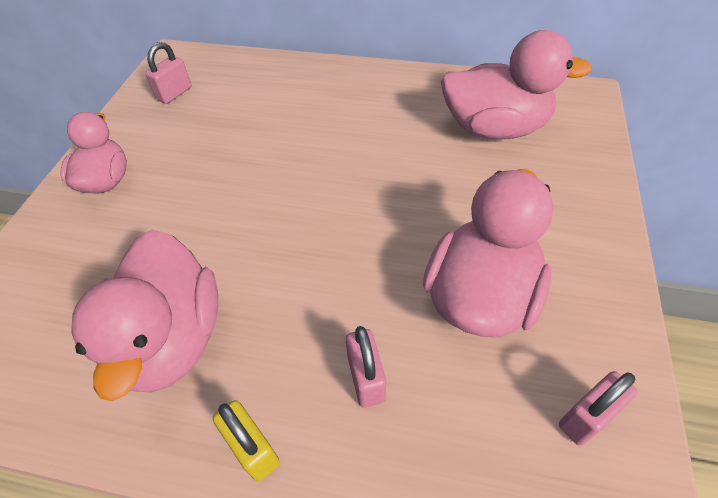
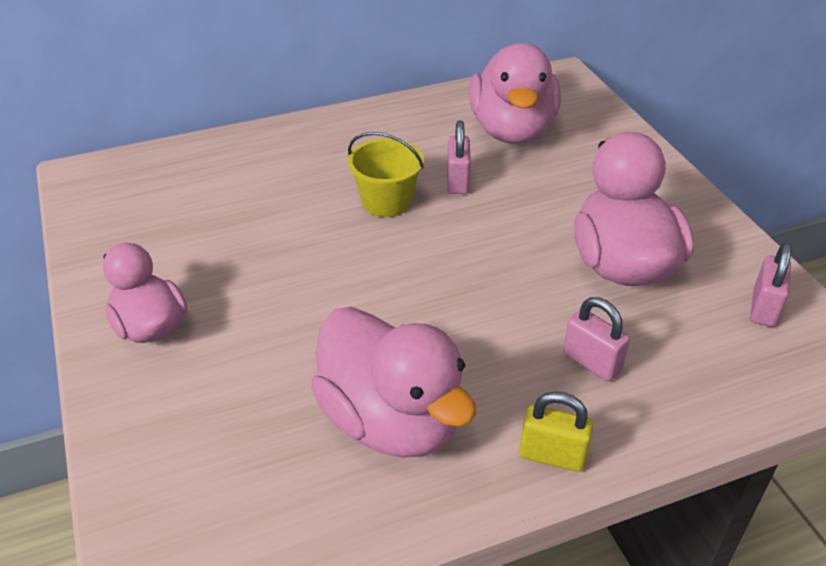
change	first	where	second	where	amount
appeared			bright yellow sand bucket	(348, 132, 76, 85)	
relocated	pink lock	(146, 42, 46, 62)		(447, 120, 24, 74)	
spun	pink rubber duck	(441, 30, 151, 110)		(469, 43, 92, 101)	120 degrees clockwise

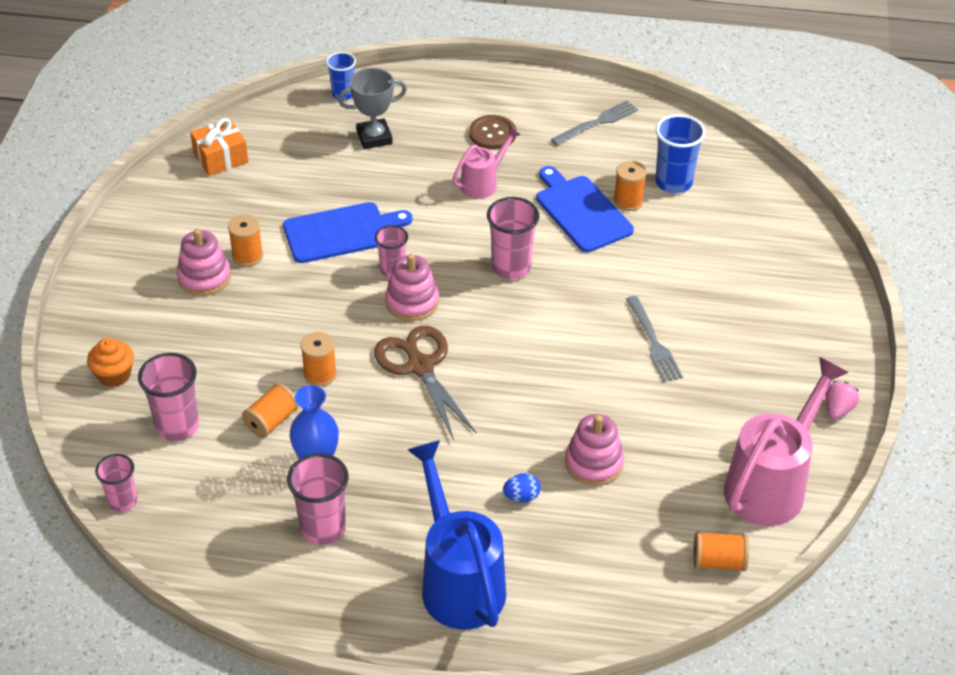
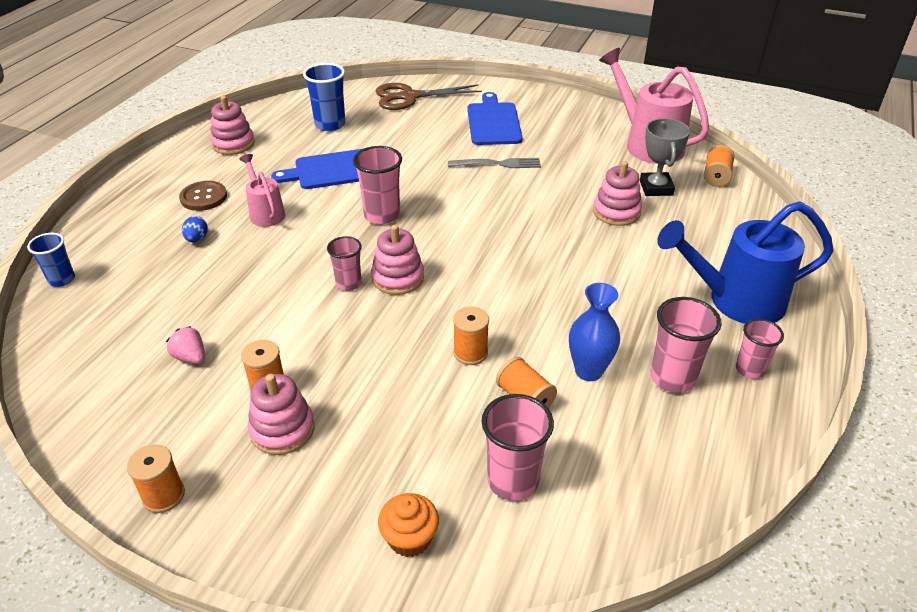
change	first	where	second	where	amount
missing	orange-coloured gift	(190, 118, 59, 58)			
relocated	pink cup	(95, 454, 42, 58)		(736, 319, 48, 60)	
relocated	cobalt chopping board	(283, 202, 130, 61)		(467, 92, 56, 53)	
relocated	gray prize cup	(338, 68, 69, 81)		(640, 118, 50, 78)	
relocated	brown shears	(374, 326, 103, 114)		(376, 83, 106, 27)	
relocated	cobalt egg shape	(503, 473, 38, 30)		(182, 216, 26, 26)	
relocated	orange-coloured reel of thread	(614, 161, 33, 50)		(127, 444, 58, 69)	
relocated	pink berry	(825, 381, 34, 38)		(166, 326, 39, 38)	
exchanged	gray dinner fork	(551, 100, 87, 45)	pink stacking toy	(210, 96, 45, 59)	

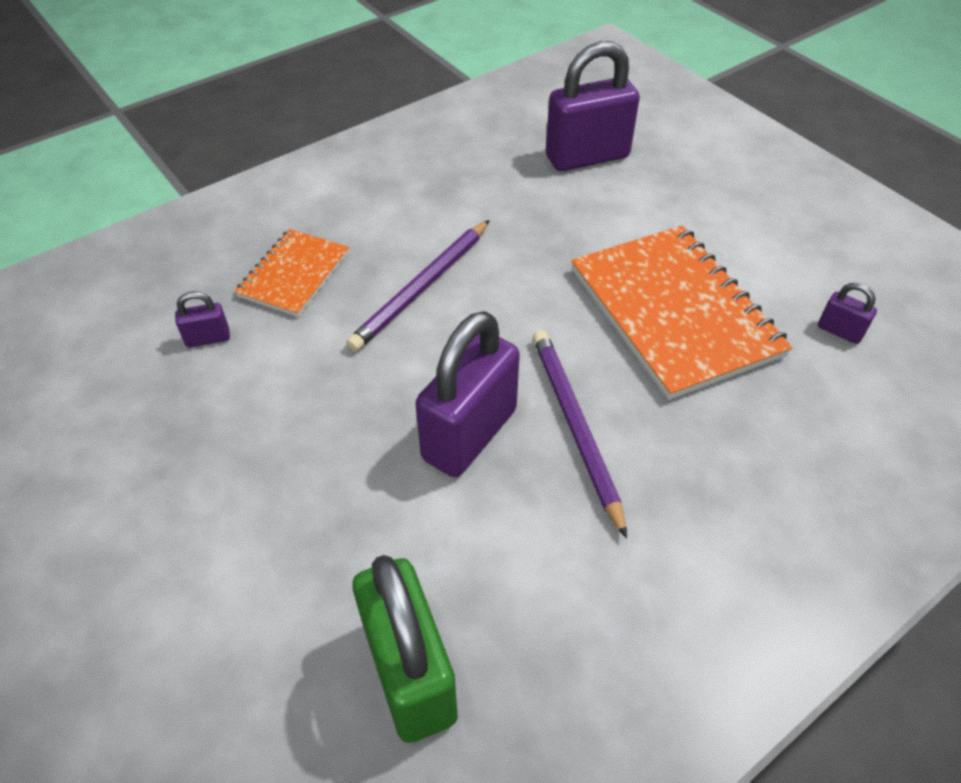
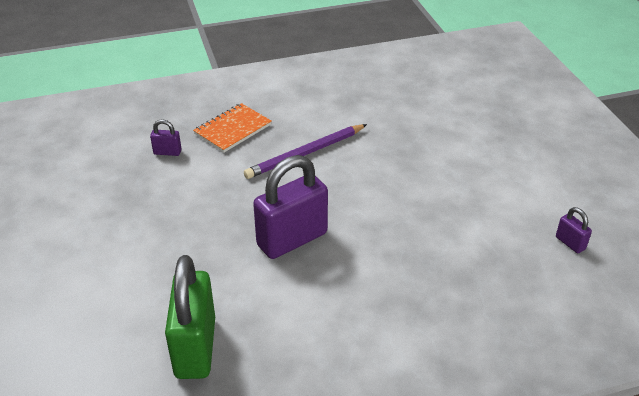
change	first	where	second	where	amount
missing	purple pencil	(533, 330, 94, 209)			
missing	purple lock	(546, 41, 94, 130)			
missing	orange-coloured notepad	(571, 225, 222, 175)			

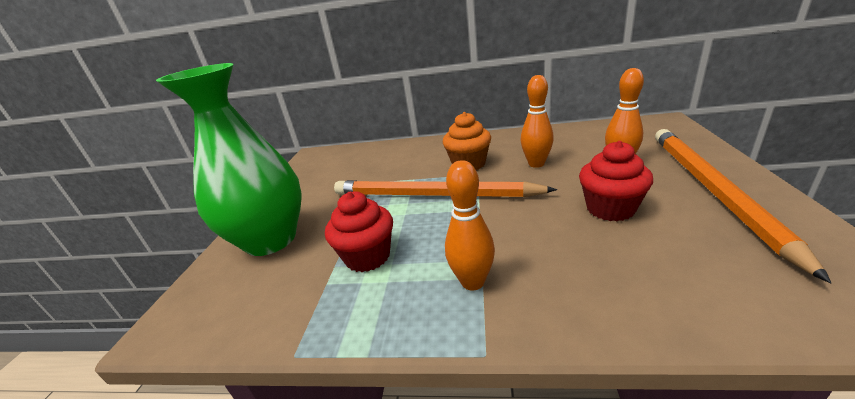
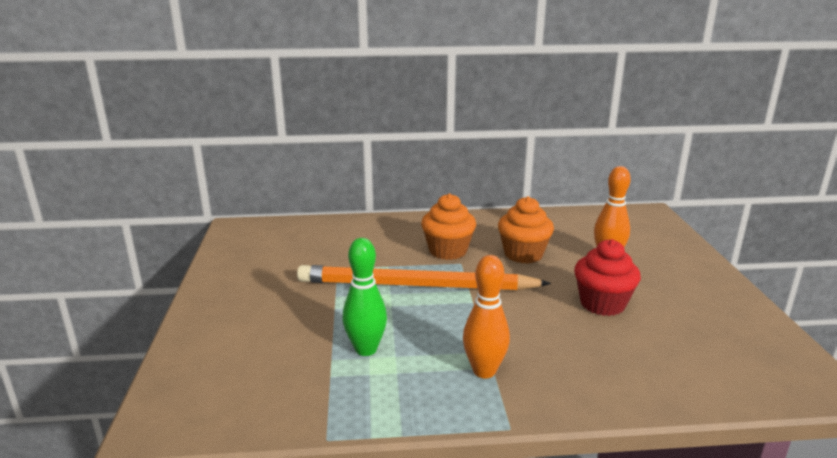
change	first	where	second	where	amount
missing	green flower vase	(156, 63, 146, 193)			
missing	orange-coloured pencil	(655, 129, 176, 154)			
exchanged	red cupcake	(325, 191, 68, 81)	green bowling pin	(343, 238, 44, 118)	
exchanged	orange-coloured bowling pin	(521, 75, 33, 93)	orange-coloured cupcake	(498, 196, 56, 68)	

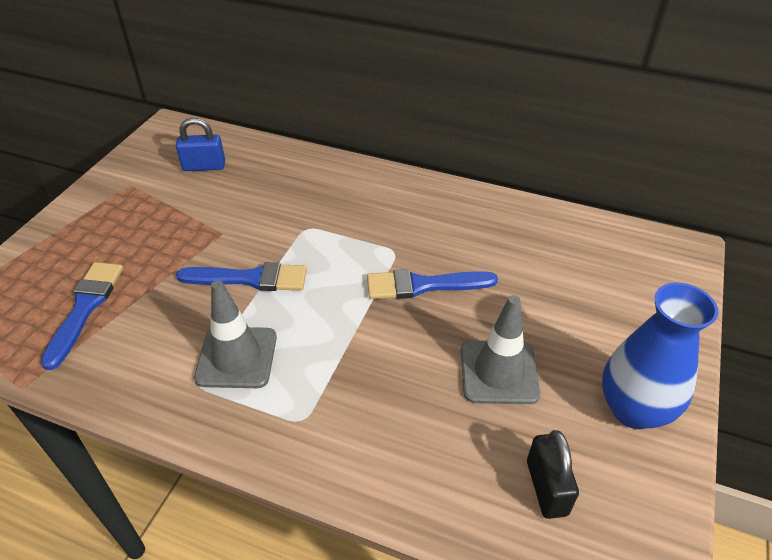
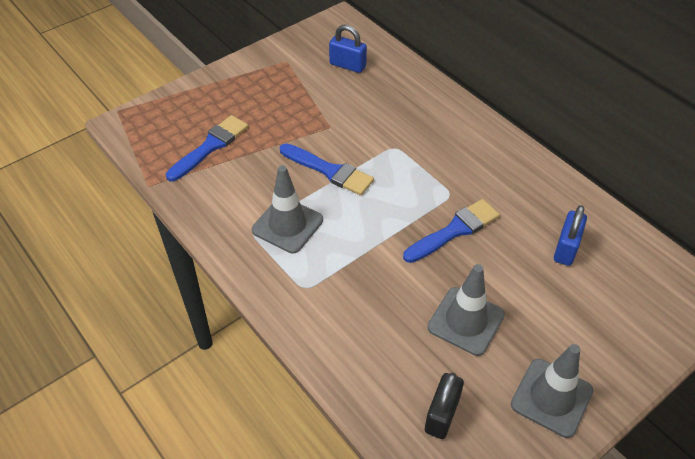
change	first	where	second	where	amount
appeared			cobalt lock	(554, 205, 33, 61)	
exchanged	cobalt flower vase	(602, 283, 116, 146)	gray road cone	(511, 344, 82, 94)	
spun	cobalt brush	(367, 269, 131, 30)		(403, 199, 97, 64)	120 degrees clockwise

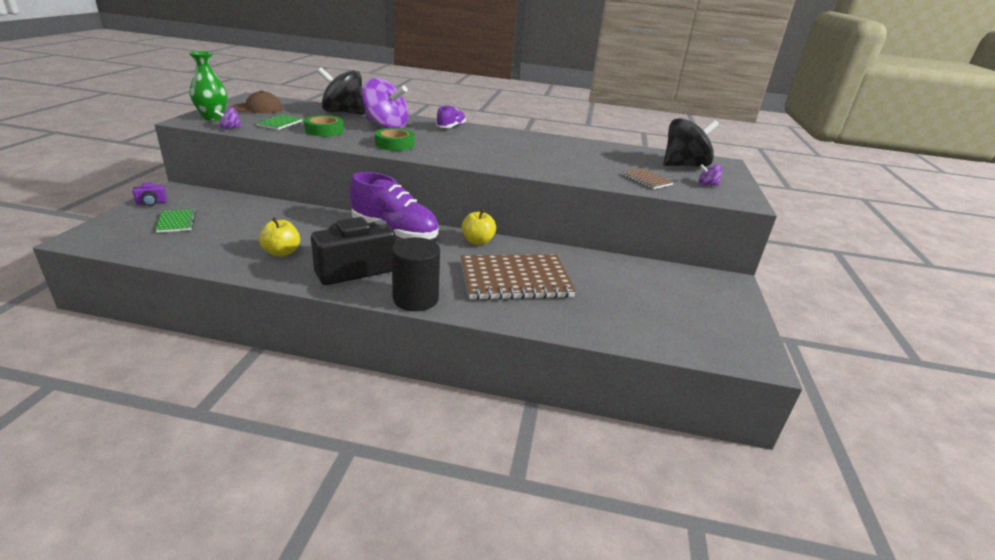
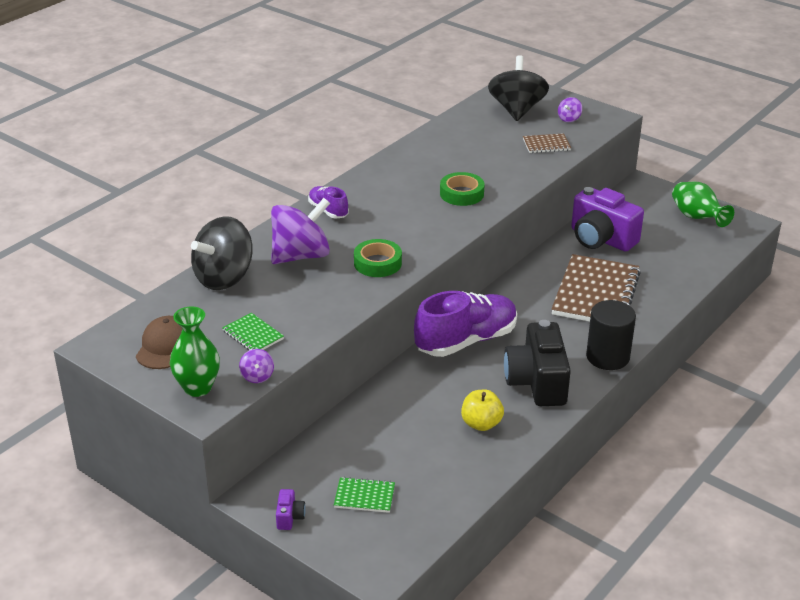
change	first	where	second	where	amount
missing	bright yellow apple fruit	(462, 209, 34, 36)			
appeared			purple photo camera	(571, 187, 73, 64)	
appeared			green flower vase	(672, 182, 62, 45)	
relocated	green sticky tape	(304, 115, 40, 21)		(440, 172, 45, 34)	

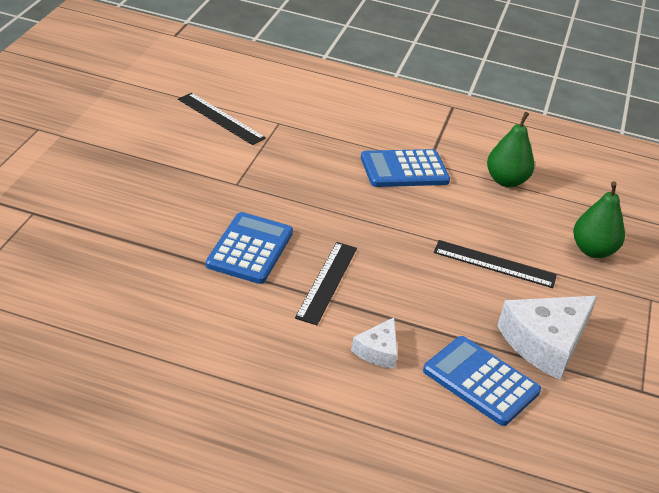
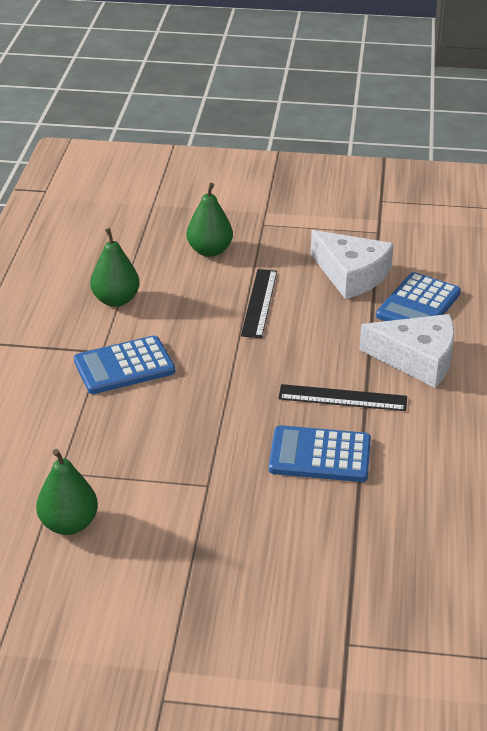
change	first	where	second	where	amount
exchanged	jet-black ruler	(178, 93, 88, 52)	green pear	(36, 449, 62, 86)	
spun	cobalt calculator	(361, 149, 89, 38)		(74, 336, 101, 58)	90 degrees clockwise
size	snow-white piece of cheese	(351, 317, 47, 52)		(359, 314, 95, 74)	x1.90

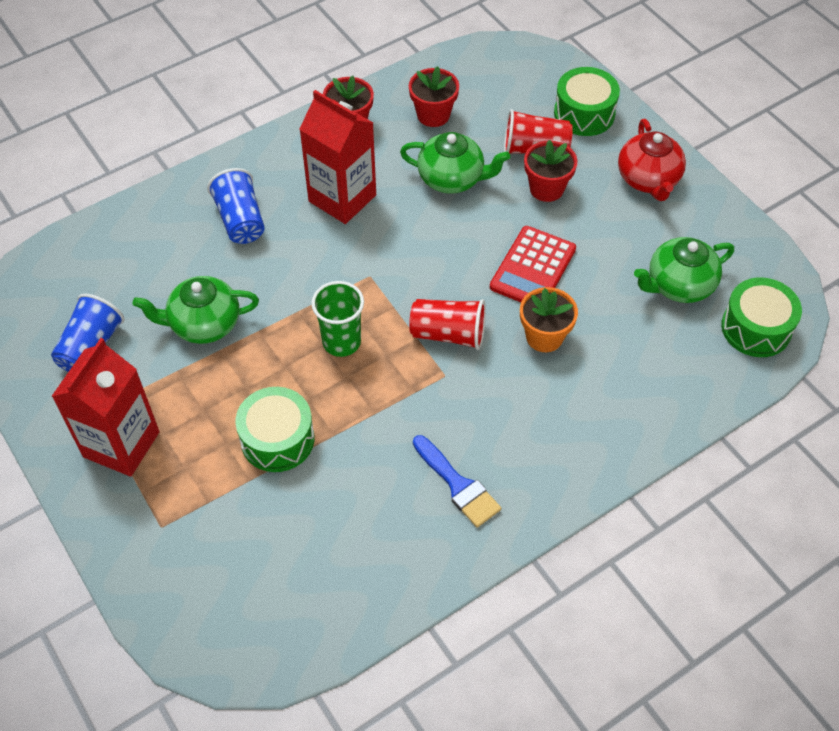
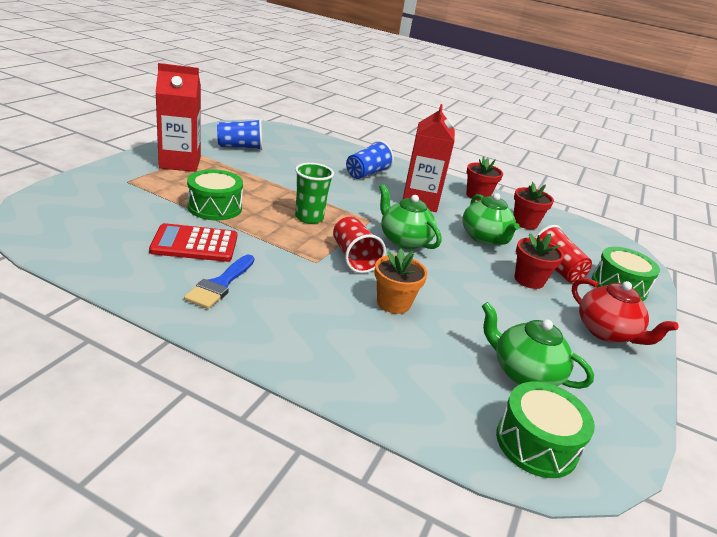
change	first	where	second	where	amount
relocated	green tea pot	(133, 276, 126, 68)		(379, 185, 63, 64)	
relocated	red calculator	(490, 226, 86, 76)		(149, 223, 88, 39)	
spun	red tea pot	(618, 119, 68, 82)		(572, 278, 106, 67)	90 degrees counterclockwise

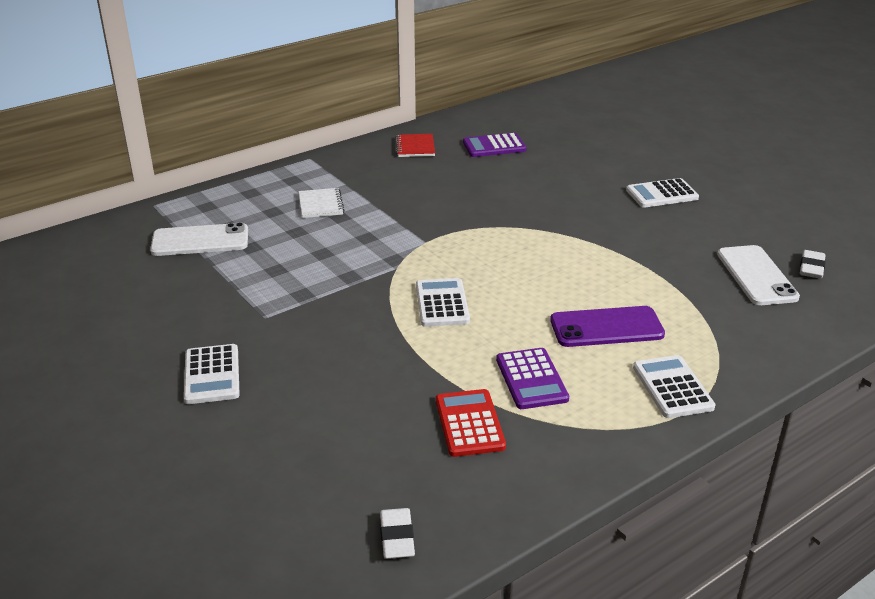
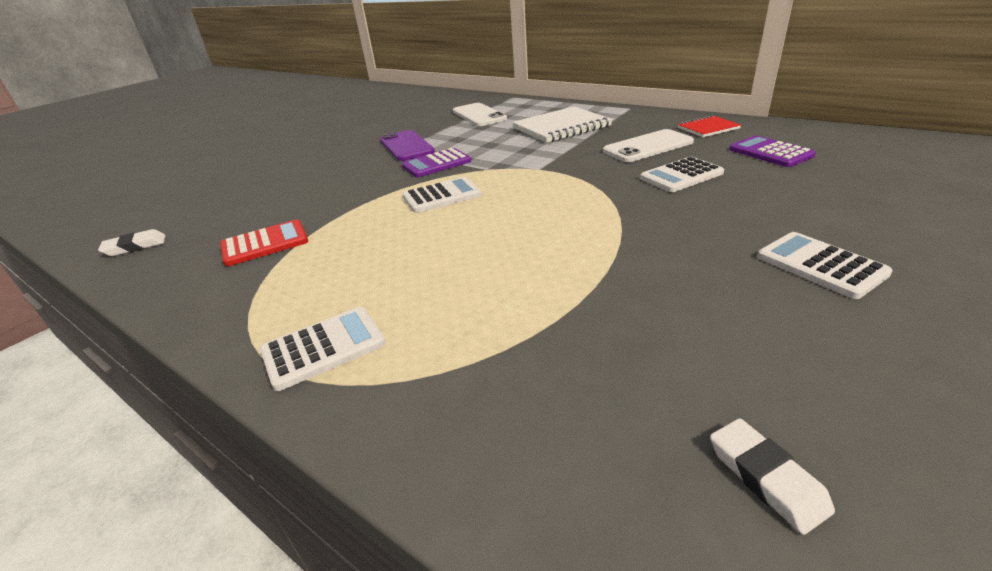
change	first	where	second	where	amount
relocated	snow-white calculator	(184, 344, 56, 60)		(640, 157, 84, 35)	
relocated	purple calculator	(496, 348, 73, 61)		(402, 148, 69, 30)	
relocated	purple phone	(550, 306, 115, 41)		(380, 130, 55, 31)	
relocated	snow-white phone	(717, 245, 83, 60)		(603, 129, 91, 33)	
spun	snow-white pencil eraser	(800, 250, 26, 29)		(710, 418, 125, 117)	60 degrees clockwise
size	snow-white notepad	(299, 188, 45, 30)		(512, 106, 100, 37)	x1.82

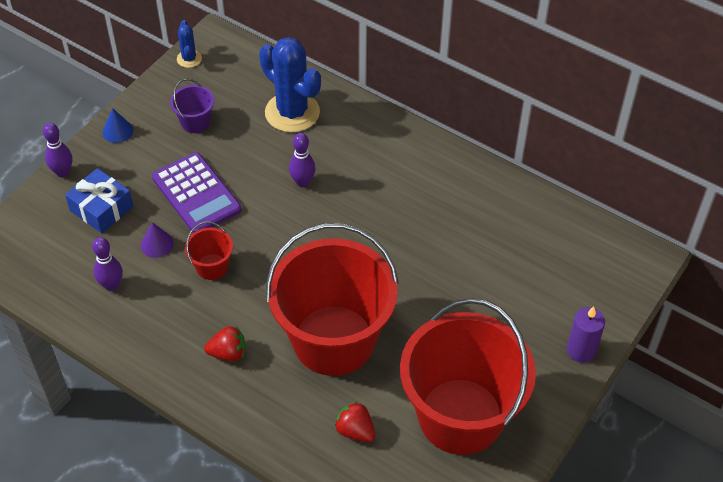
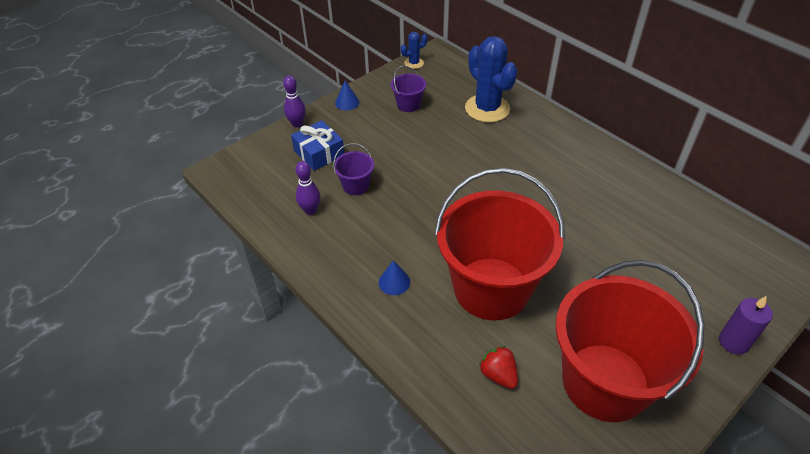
change	first	where	second	where	amount
missing	purple calculator	(152, 152, 90, 81)			
missing	red sand bucket	(185, 222, 48, 58)			
missing	purple bowling pin	(289, 133, 27, 54)			
exchanged	purple cone shape	(141, 222, 33, 36)	purple sand bucket	(333, 143, 41, 52)	
exchanged	red berry	(204, 326, 42, 36)	cobalt cone shape	(379, 260, 31, 35)	
spun	cobalt prickly plant	(177, 20, 25, 48)		(401, 32, 27, 37)	60 degrees clockwise

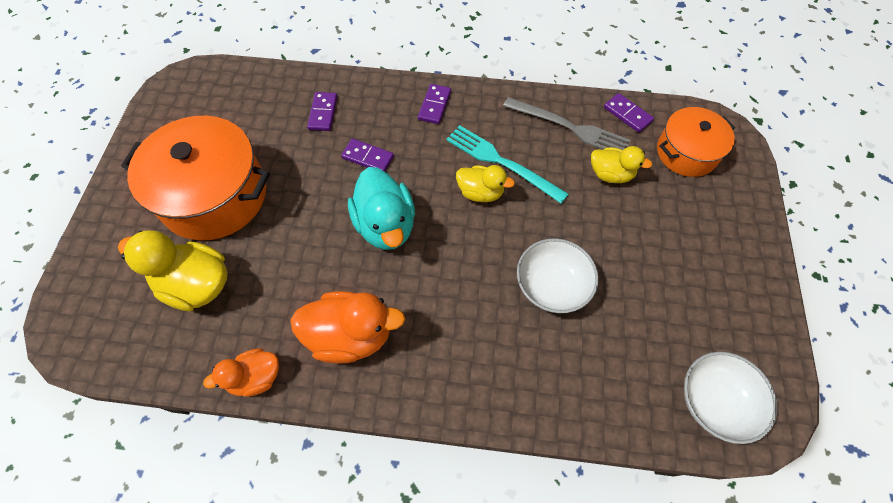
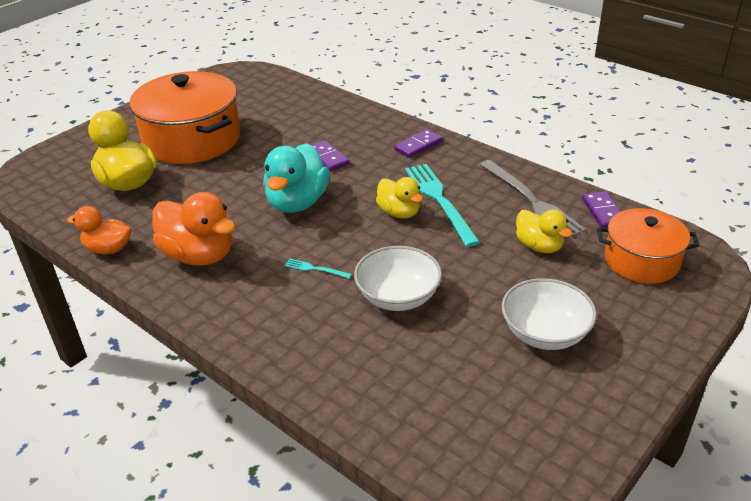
change	first	where	second	where	amount
missing	purple domino piece	(307, 92, 31, 39)			
appeared			teal dinner fork	(285, 259, 67, 20)	
relocated	snow-white serving bowl	(684, 352, 93, 92)		(502, 278, 95, 72)	

